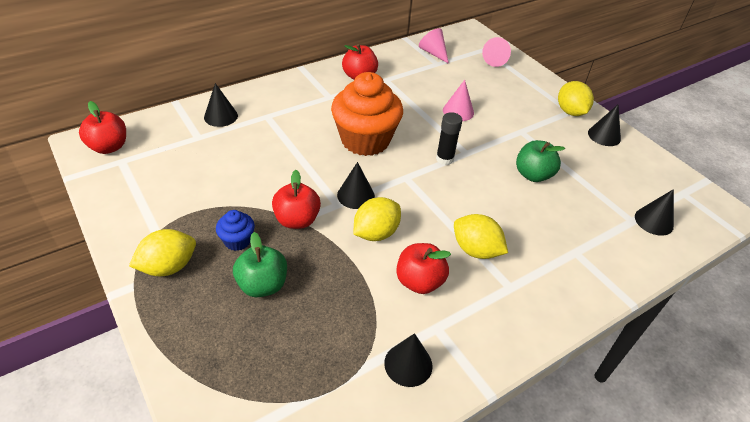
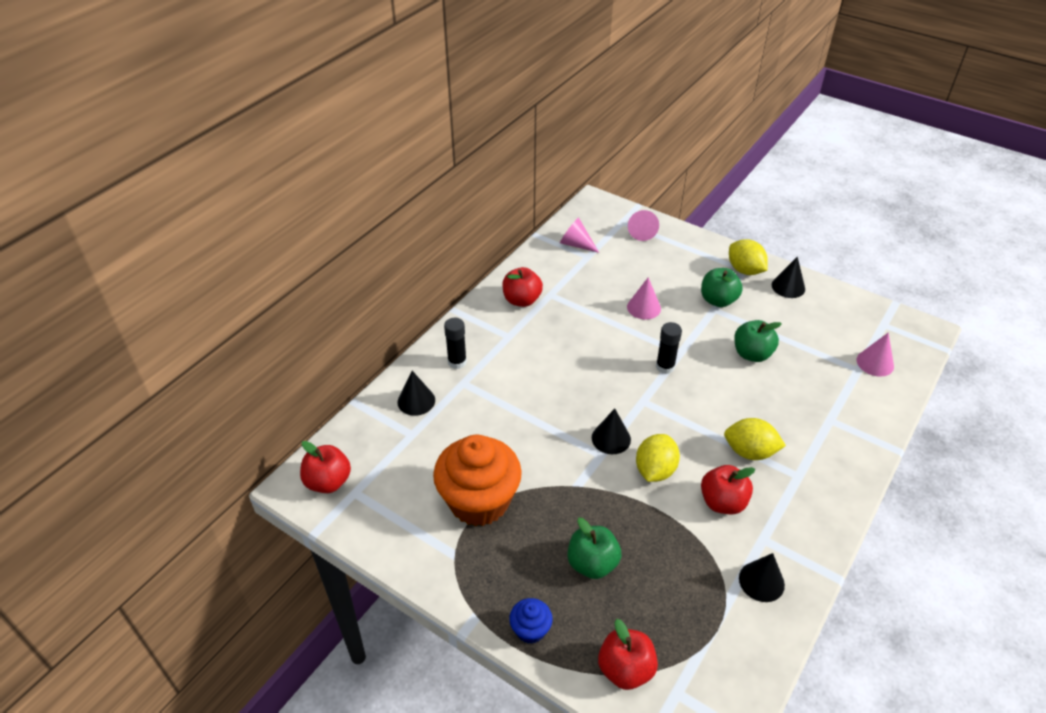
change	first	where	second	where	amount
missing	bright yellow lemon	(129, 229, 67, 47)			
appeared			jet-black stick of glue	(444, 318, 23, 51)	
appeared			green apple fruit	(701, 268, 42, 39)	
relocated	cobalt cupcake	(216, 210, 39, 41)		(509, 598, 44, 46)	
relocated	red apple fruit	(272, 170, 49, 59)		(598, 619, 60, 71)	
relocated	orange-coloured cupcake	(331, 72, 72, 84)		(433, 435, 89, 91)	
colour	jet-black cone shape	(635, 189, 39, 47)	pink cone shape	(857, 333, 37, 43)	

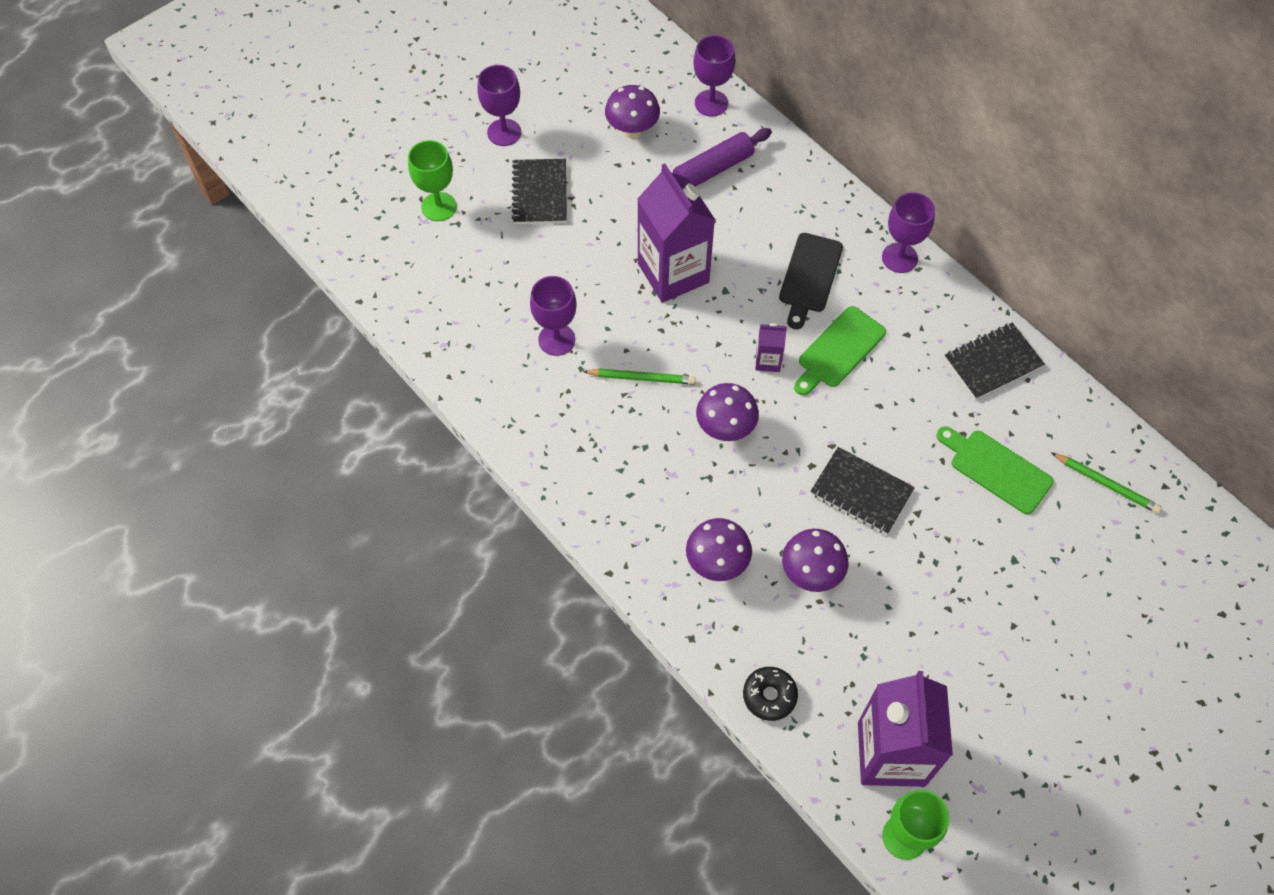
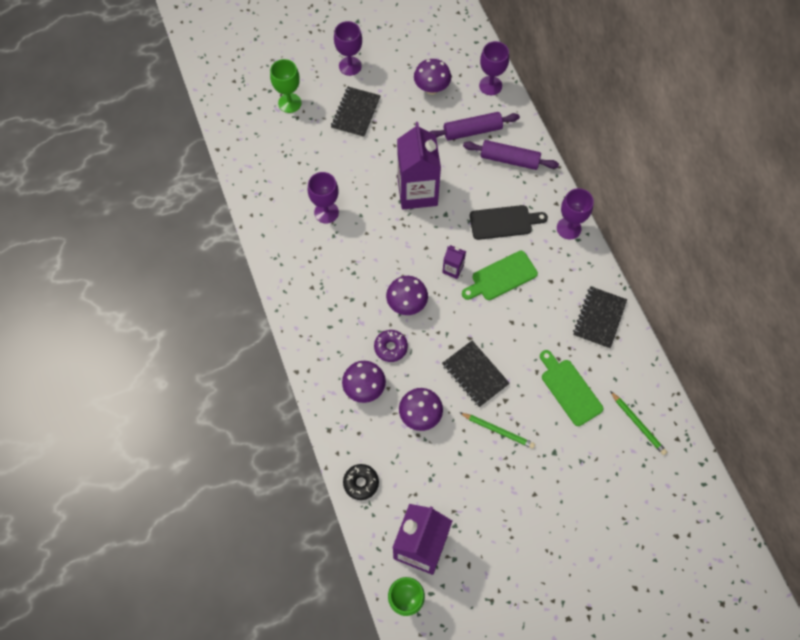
change	first	where	second	where	amount
appeared			purple donut	(374, 330, 34, 32)	
appeared			purple rolling pin	(463, 140, 96, 30)	
relocated	green pencil	(583, 368, 112, 16)		(459, 412, 76, 37)	
spun	jet-black chopping board	(779, 233, 64, 96)		(470, 205, 78, 35)	135 degrees counterclockwise
spun	jet-black notepad	(944, 322, 101, 78)		(573, 286, 54, 63)	60 degrees counterclockwise

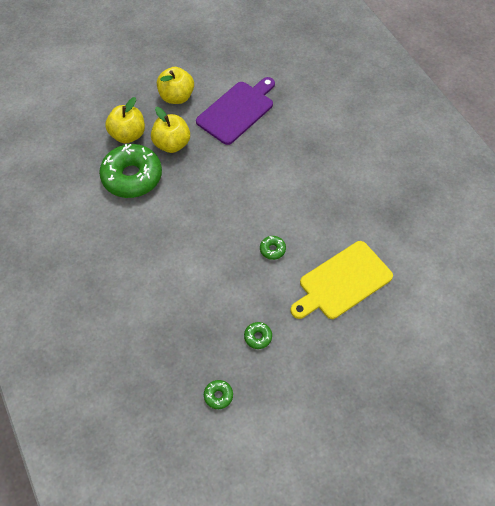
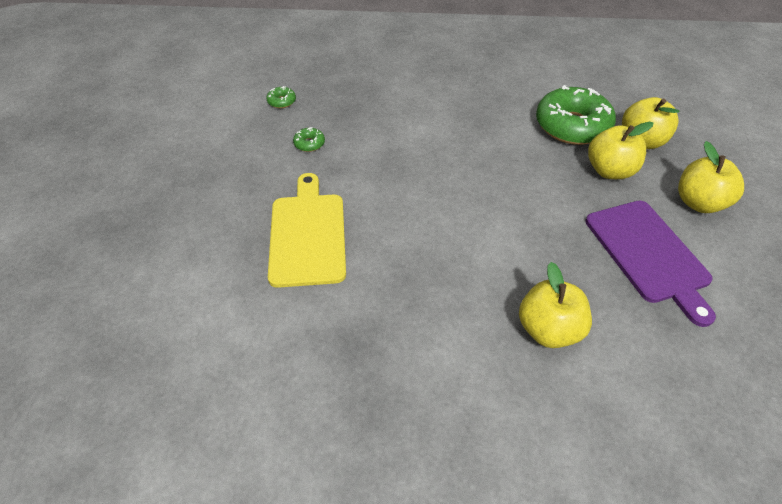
change	first	where	second	where	amount
missing	green donut	(260, 236, 26, 24)			
appeared			bright yellow apple fruit	(519, 262, 73, 86)	

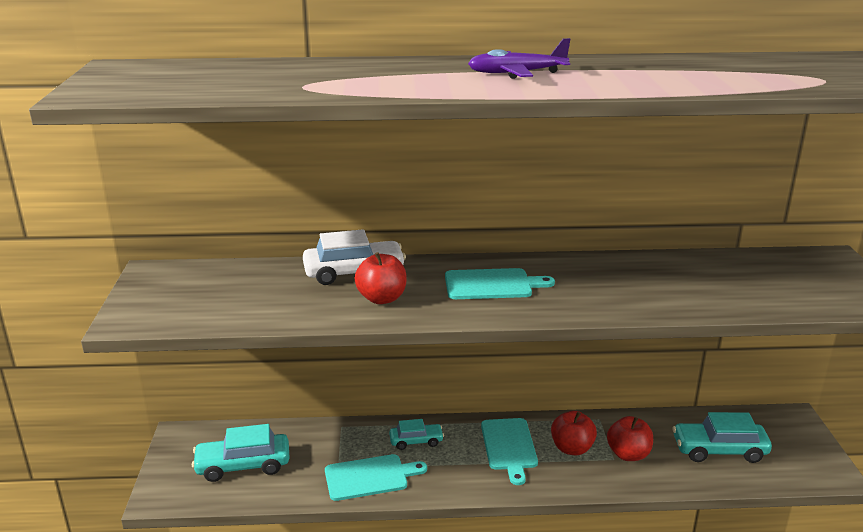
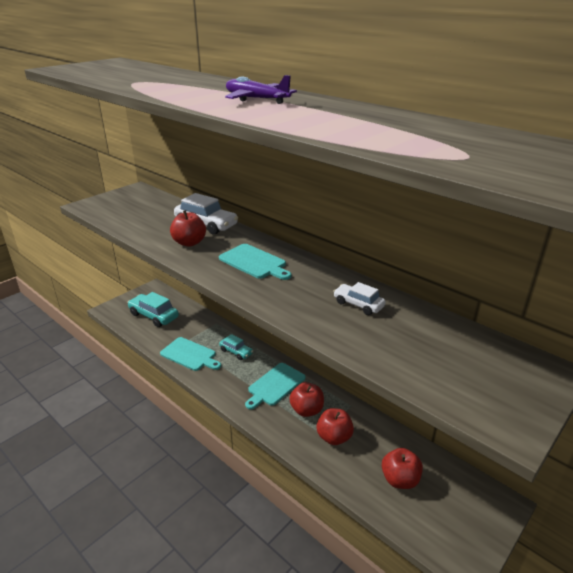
change	first	where	second	where	amount
appeared			snow-white automobile	(333, 282, 53, 33)	
exchanged	teal automobile	(672, 412, 100, 51)	red apple fruit	(382, 448, 41, 41)	

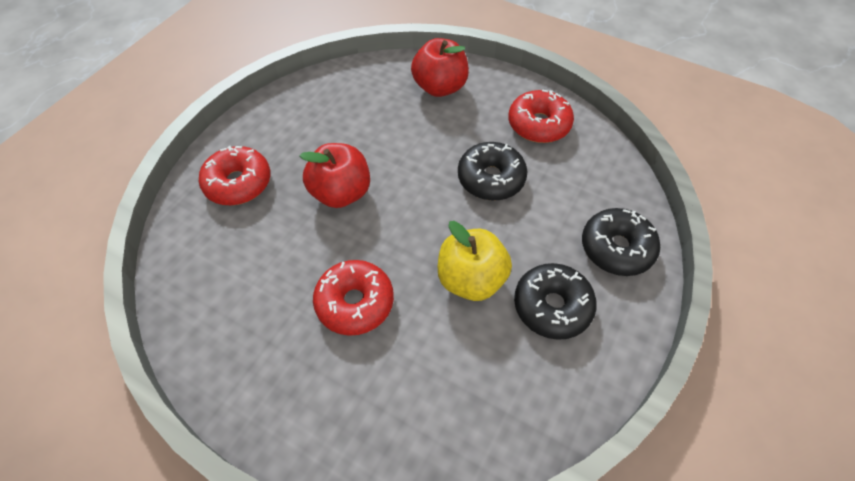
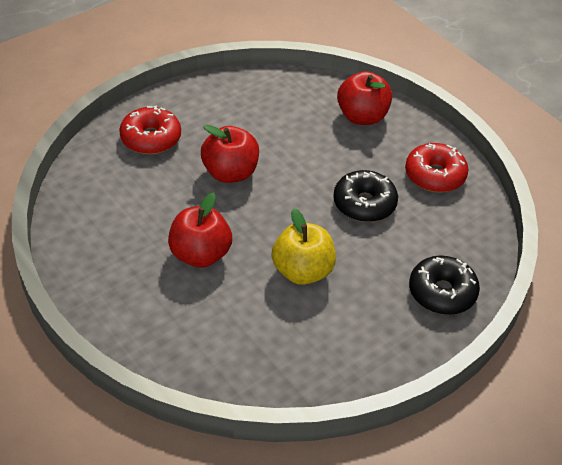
change	first	where	second	where	amount
missing	jet-black donut	(514, 263, 83, 77)			
exchanged	red donut	(313, 260, 81, 76)	red apple fruit	(168, 192, 64, 76)	

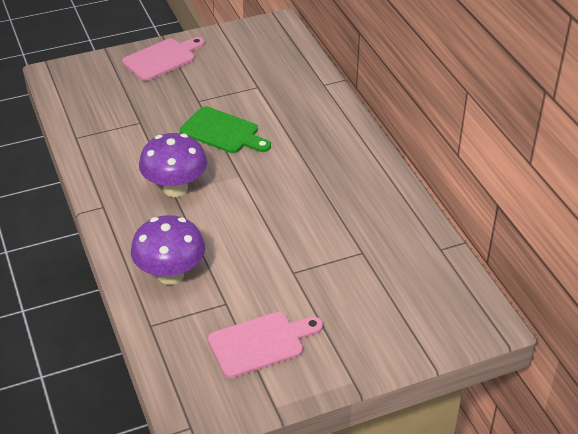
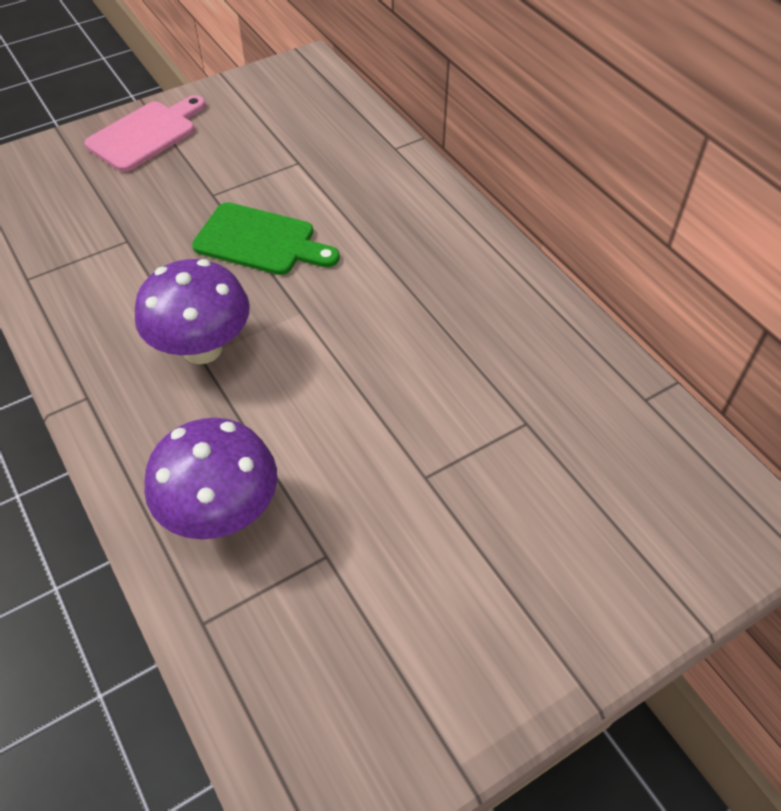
change	first	where	second	where	amount
missing	pink chopping board	(208, 312, 115, 66)			

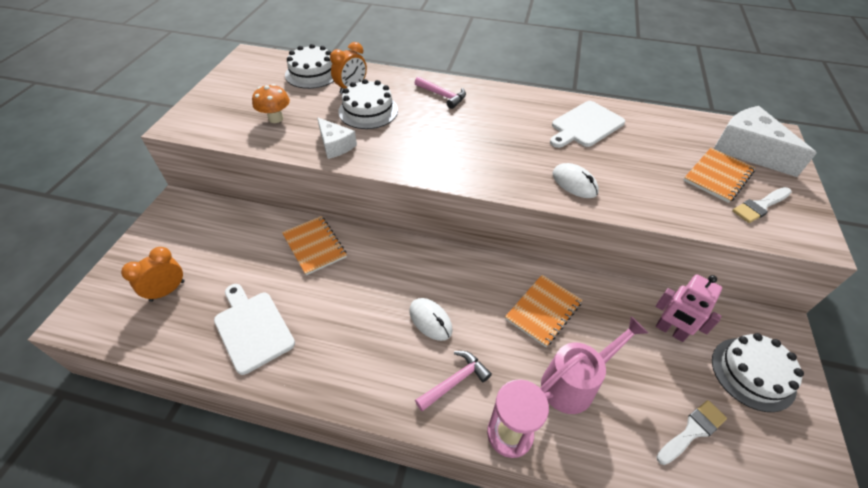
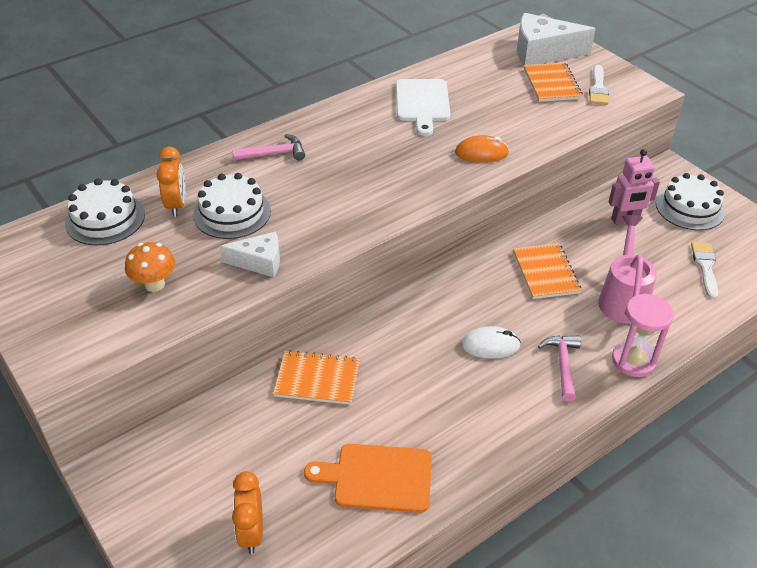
change	first	where	second	where	amount
colour	snow-white chopping board	(214, 284, 81, 91)	orange-coloured chopping board	(304, 444, 128, 69)	
colour	snow-white PC mouse	(552, 163, 47, 35)	orange-coloured PC mouse	(455, 135, 54, 28)	

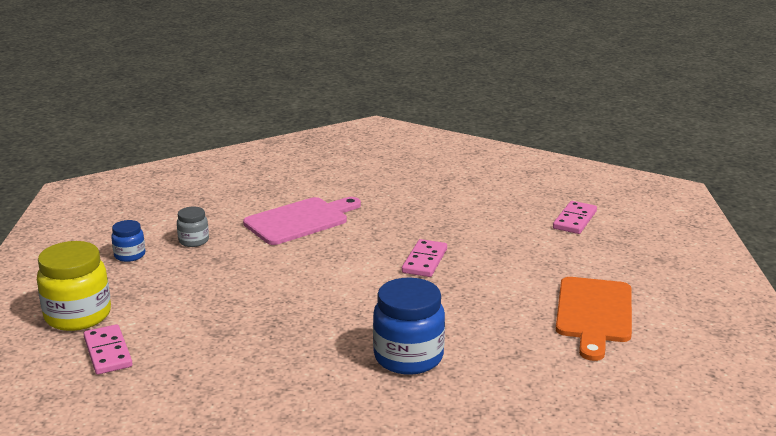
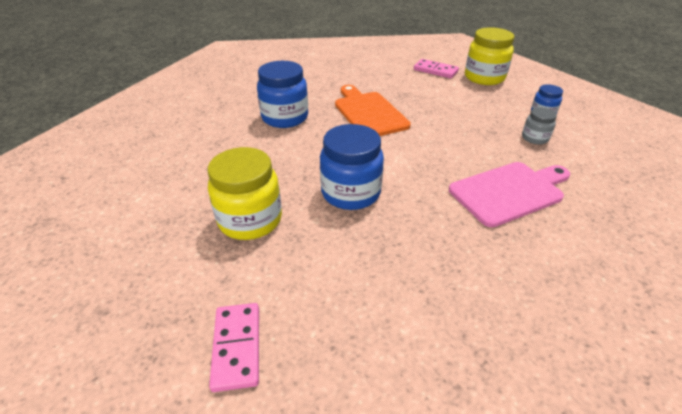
change	first	where	second	where	amount
appeared			bright yellow jar	(207, 147, 75, 93)	
relocated	orange-coloured chopping board	(556, 277, 76, 84)		(335, 85, 76, 51)	
exchanged	pink domino piece	(402, 239, 45, 38)	cobalt jar	(320, 124, 64, 86)	
spun	pink chopping board	(243, 197, 118, 48)		(449, 162, 121, 65)	135 degrees counterclockwise

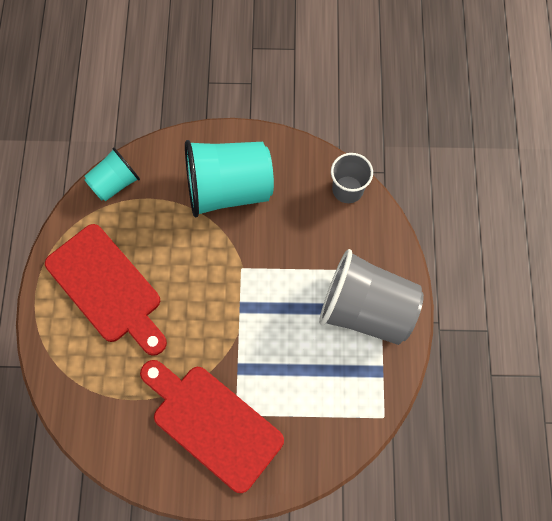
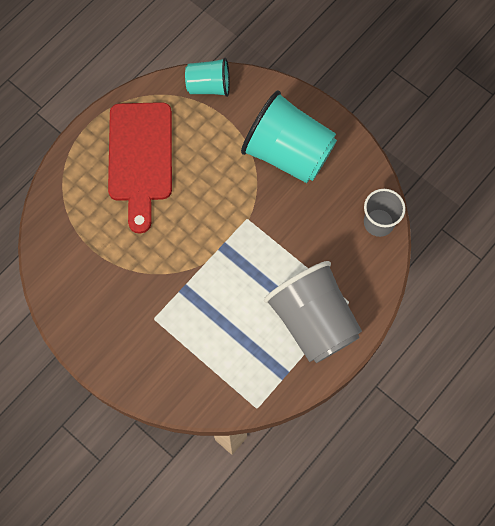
change	first	where	second	where	amount
missing	red chopping board	(140, 360, 144, 133)			

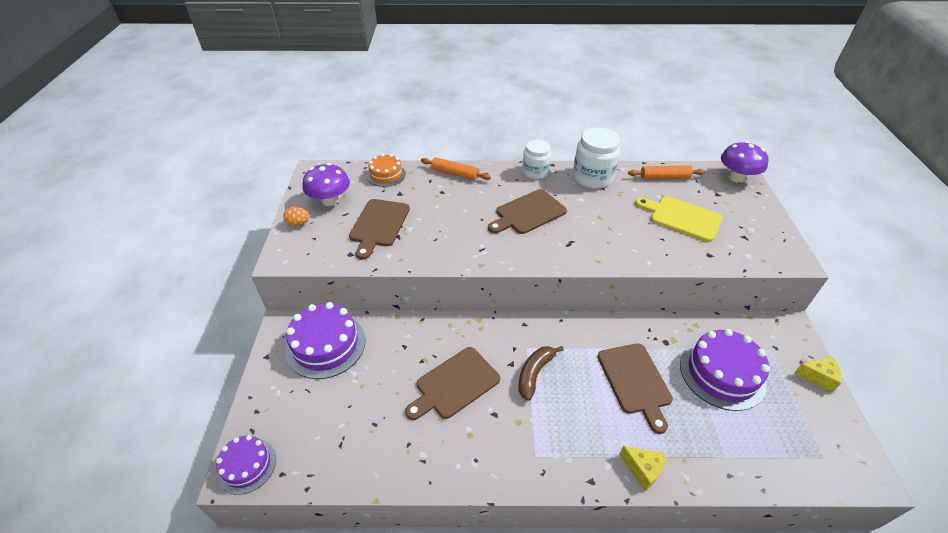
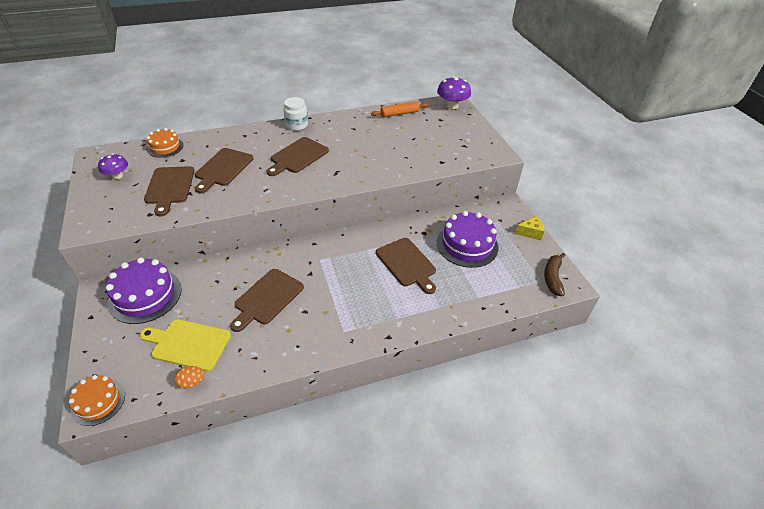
change	first	where	second	where	amount
missing	orange-coloured rolling pin	(421, 157, 70, 23)			
missing	snow-white jar	(573, 128, 47, 61)			
missing	bright yellow piece of cheese	(619, 446, 46, 45)			
appeared			brown chopping board	(195, 148, 59, 45)	
relocated	orange-coloured egg shape	(283, 207, 27, 19)		(174, 366, 31, 23)	
relocated	brown banana fruit	(518, 346, 46, 55)		(544, 253, 22, 43)	
relocated	bright yellow chopping board	(635, 196, 88, 46)		(140, 319, 91, 52)	
colour	purple gateau	(216, 435, 60, 60)	orange-coloured gateau	(69, 375, 56, 51)	
size	purple toadstool	(303, 163, 47, 43)		(98, 153, 30, 26)	x0.66

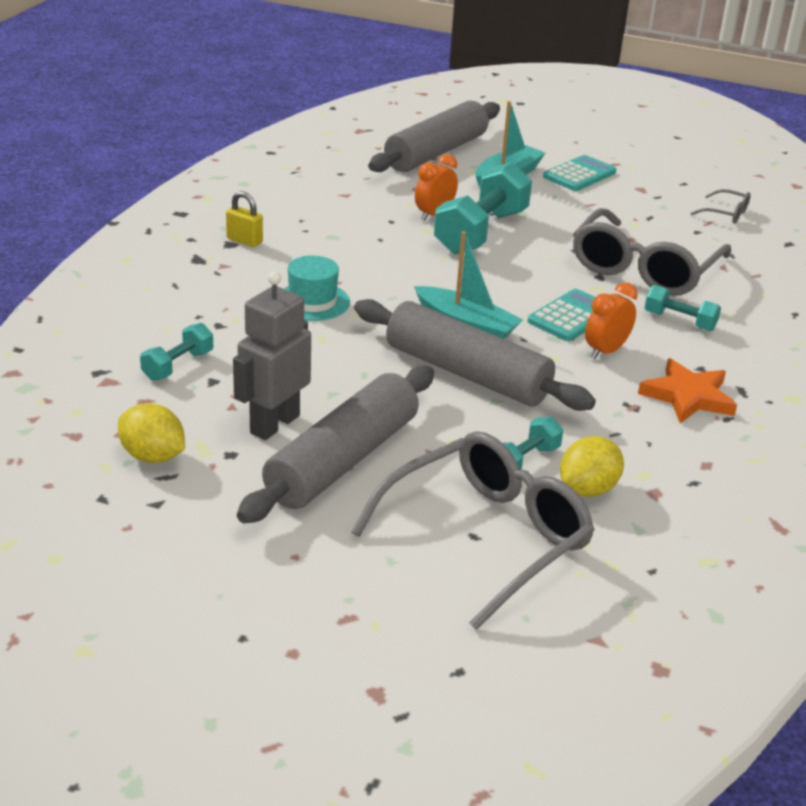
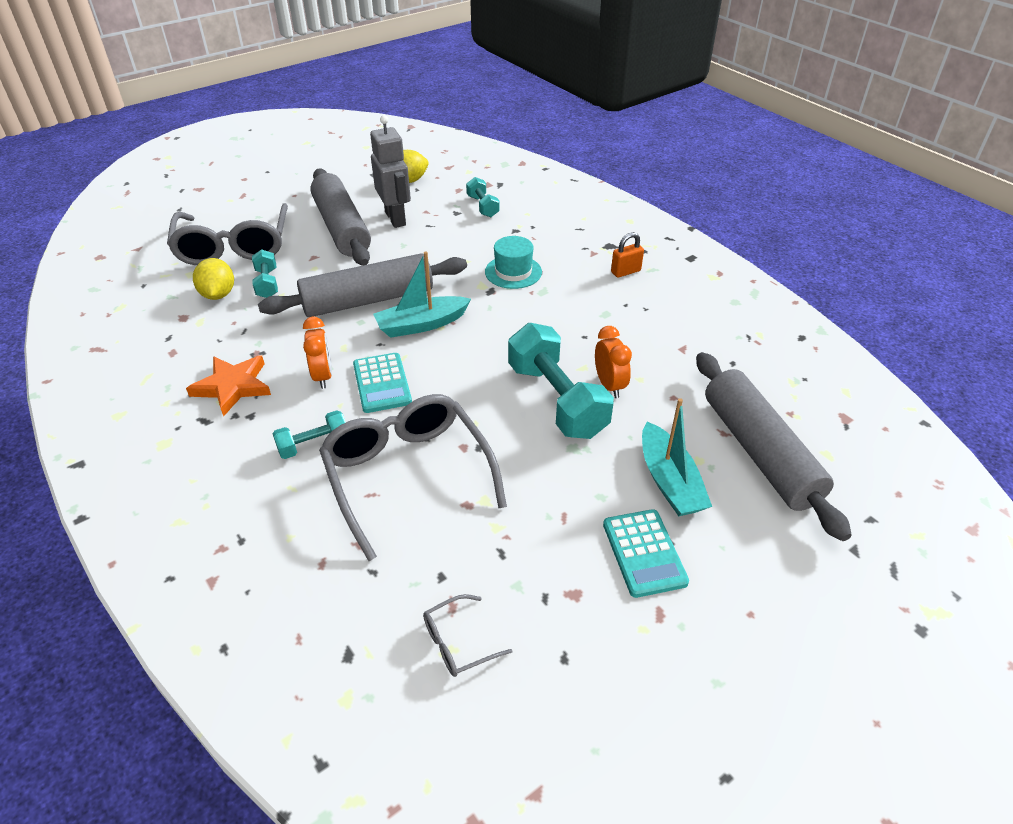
change	first	where	second	where	amount
colour	bright yellow lock	(226, 191, 37, 56)	orange-coloured lock	(611, 232, 33, 46)	

